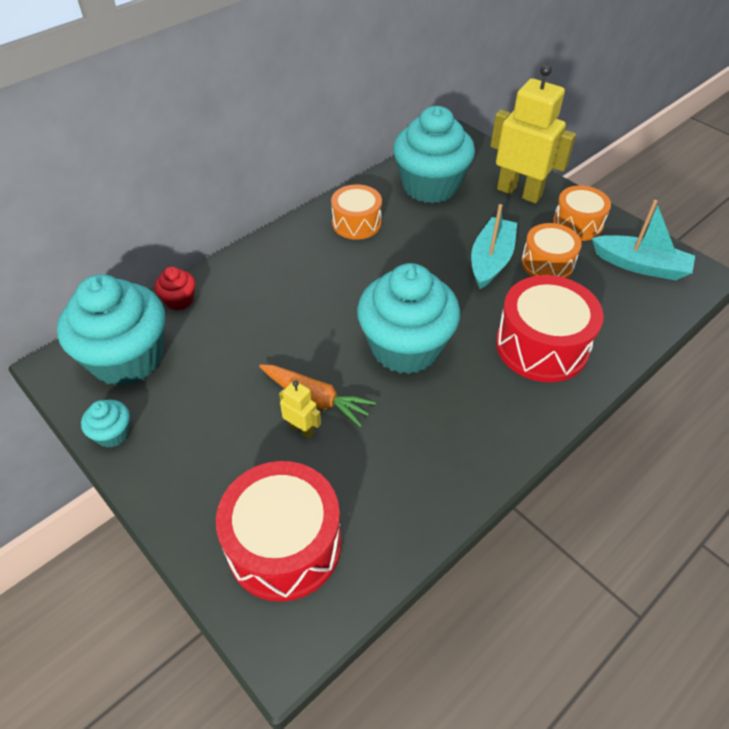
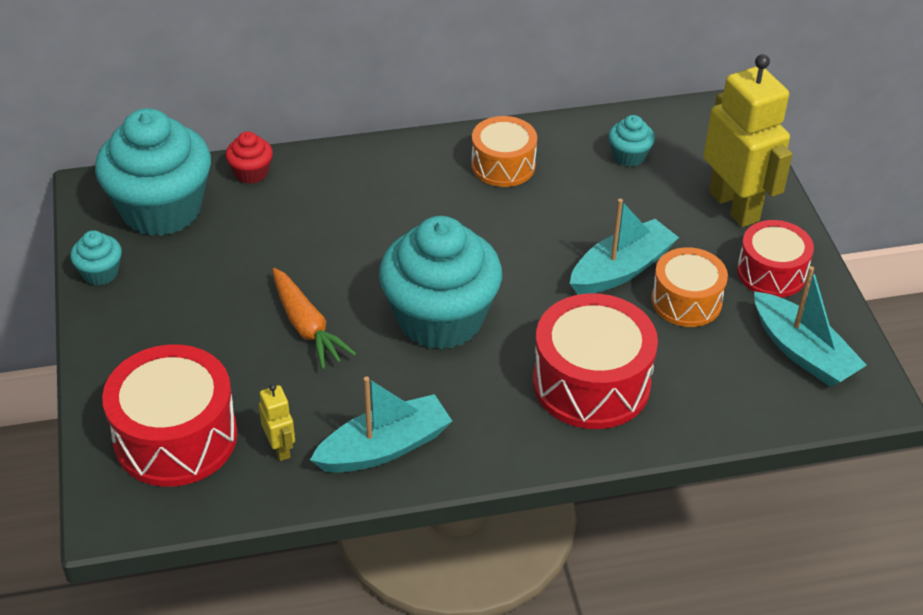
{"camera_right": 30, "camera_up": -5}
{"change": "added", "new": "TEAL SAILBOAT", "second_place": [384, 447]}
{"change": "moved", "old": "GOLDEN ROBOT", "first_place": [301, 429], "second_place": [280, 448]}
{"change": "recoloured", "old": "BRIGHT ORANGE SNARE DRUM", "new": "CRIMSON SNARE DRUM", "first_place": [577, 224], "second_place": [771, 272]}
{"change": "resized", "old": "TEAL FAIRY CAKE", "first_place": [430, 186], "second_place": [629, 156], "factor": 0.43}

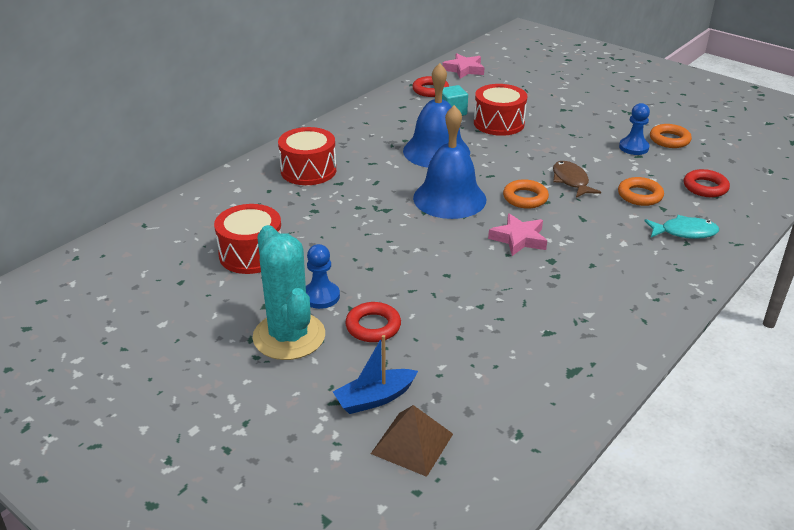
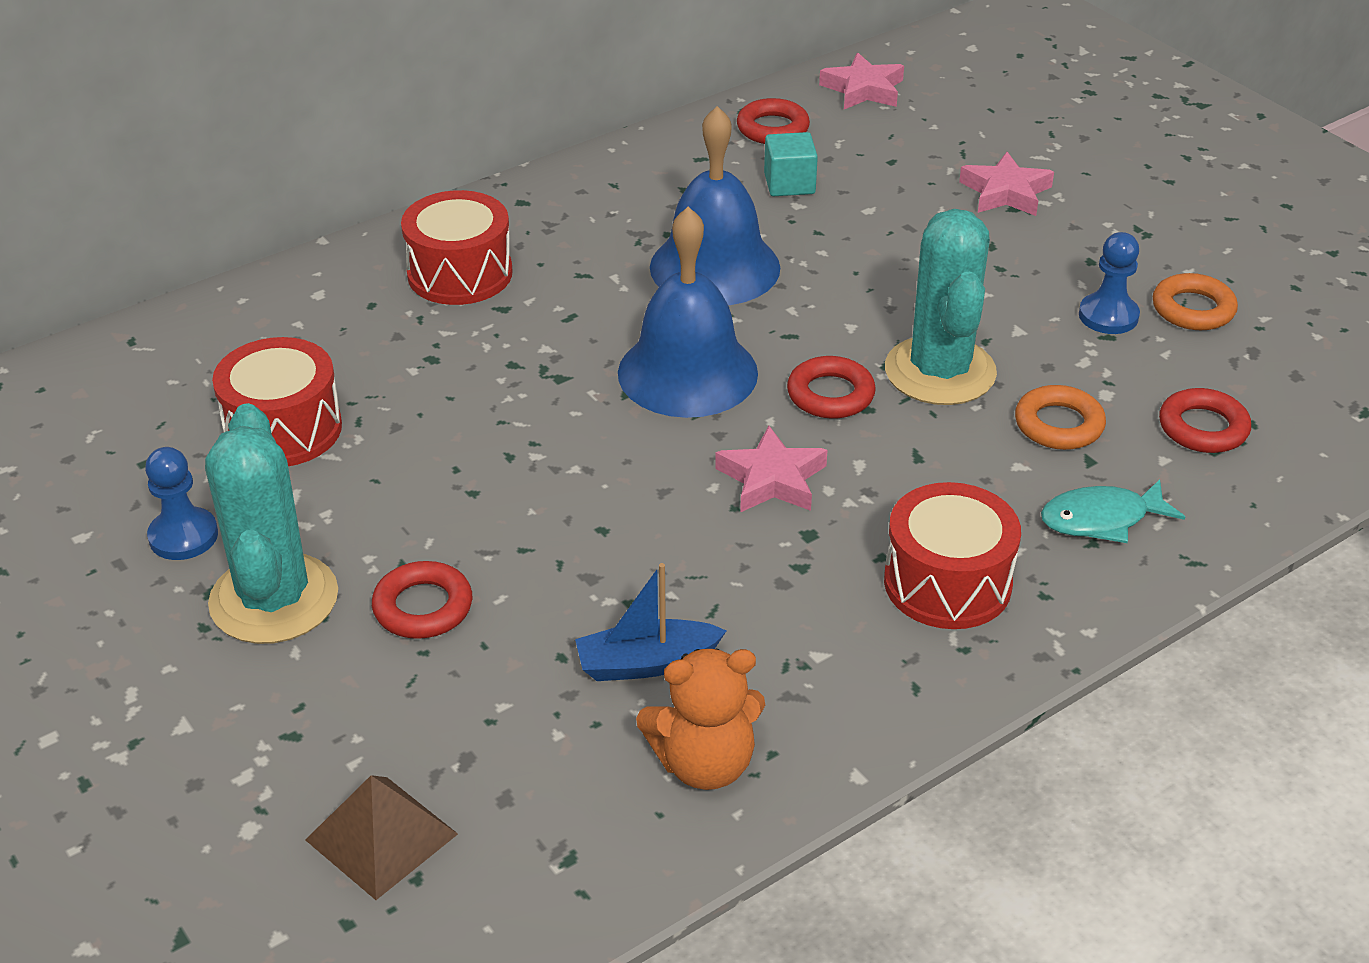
{"camera_right": 15, "camera_up": 5}
{"change": "added", "new": "BRIGHT ORANGE STUFFED BEAR", "second_place": [704, 764]}
{"change": "added", "new": "PINK STAR", "second_place": [1006, 192]}
{"change": "moved", "old": "ROYAL BLUE PAWN", "first_place": [321, 296], "second_place": [183, 536]}
{"change": "moved", "old": "ROYAL BLUE SAILBOAT", "first_place": [375, 398], "second_place": [646, 663]}
{"change": "moved", "old": "CRIMSON SNARE DRUM", "first_place": [499, 123], "second_place": [947, 583]}
{"change": "replaced", "old": "BROWN TOY FISH", "new": "TEAL PRICKLY PLANT", "first_place": [571, 181], "second_place": [940, 371]}
{"change": "recoloured", "old": "BRIGHT ORANGE TORUS", "new": "CRIMSON TORUS", "first_place": [525, 198], "second_place": [830, 394]}
{"change": "turned", "old": "TEAL TOY FISH", "first_place": [684, 232], "second_place": [1101, 519], "degrees": 150}

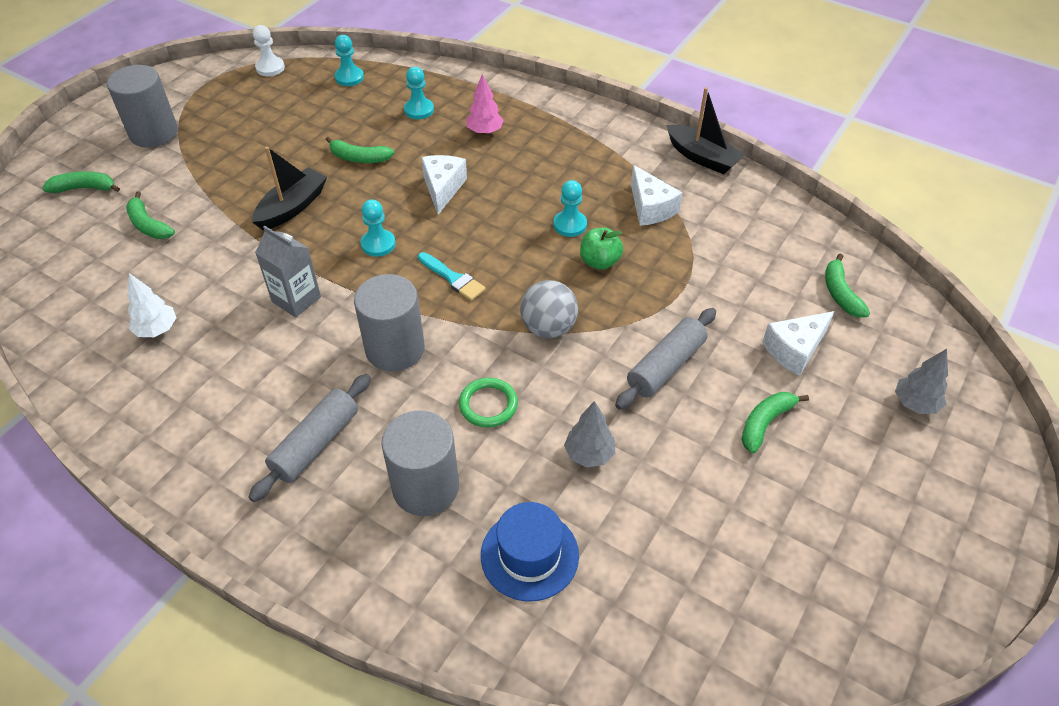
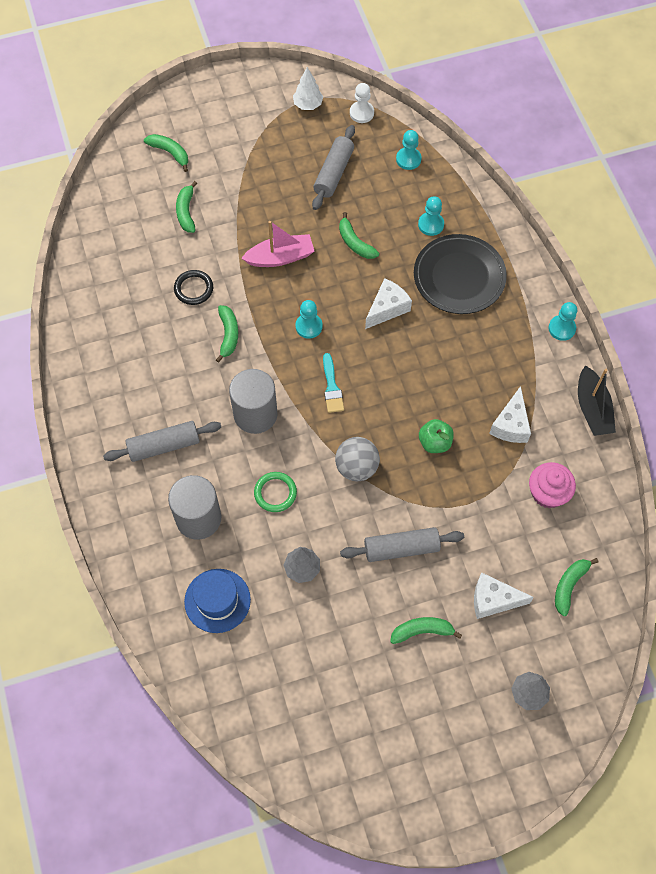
{"camera_right": 40, "camera_up": 15}
{"change": "removed", "old": "GRAY CYLINDER", "first_place": [154, 133]}
{"change": "added", "new": "BLACK TORUS", "second_place": [193, 289]}
{"change": "added", "new": "GRAY PASTRY ROLLER", "second_place": [333, 173]}
{"change": "added", "new": "PINK FAIRY CAKE", "second_place": [547, 493]}
{"change": "moved", "old": "PURE WHITE TREE", "first_place": [157, 330], "second_place": [308, 105]}
{"change": "moved", "old": "TEAL PAWN", "first_place": [570, 225], "second_place": [562, 328]}
{"change": "replaced", "old": "GRAY CARTON", "new": "LEAF-GREEN BANANA FRUIT", "first_place": [296, 299], "second_place": [228, 335]}
{"change": "replaced", "old": "PINK TREE", "new": "BLACK DINNER PLATE", "first_place": [485, 131], "second_place": [459, 277]}
{"change": "recoloured", "old": "BLACK SAILBOAT", "new": "PINK SAILBOAT", "first_place": [292, 207], "second_place": [280, 257]}

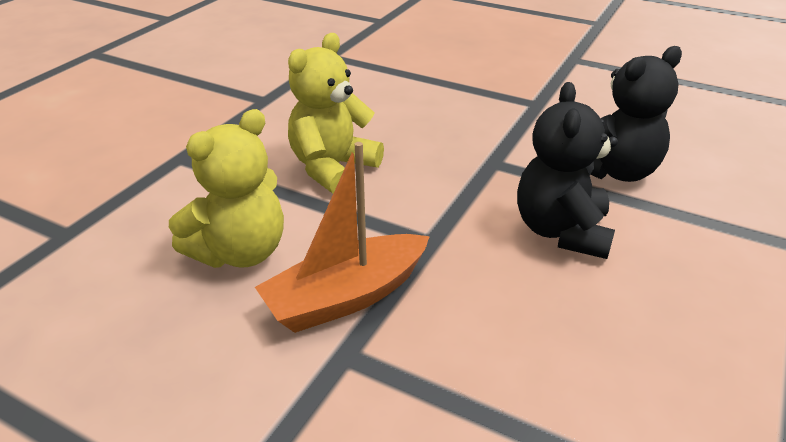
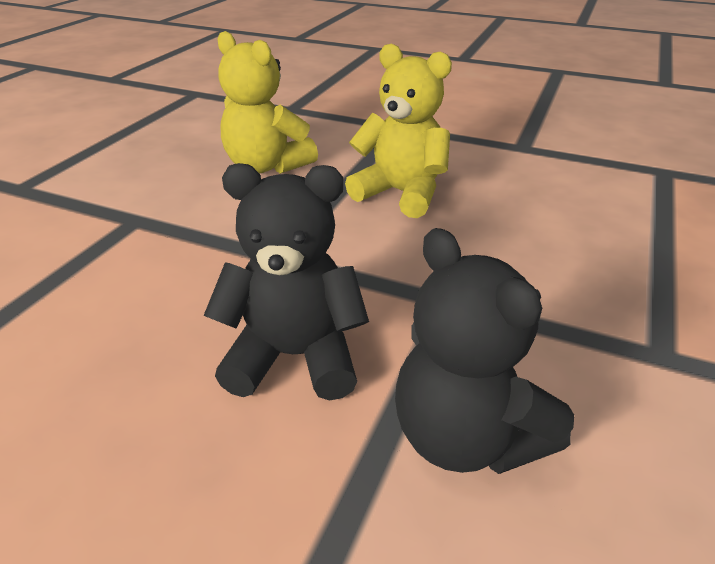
{"camera_right": 85, "camera_up": 0}
{"change": "removed", "old": "BRIGHT ORANGE SAILBOAT", "first_place": [346, 297]}

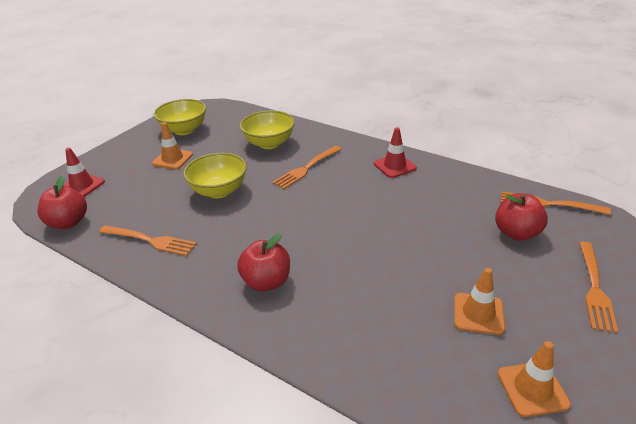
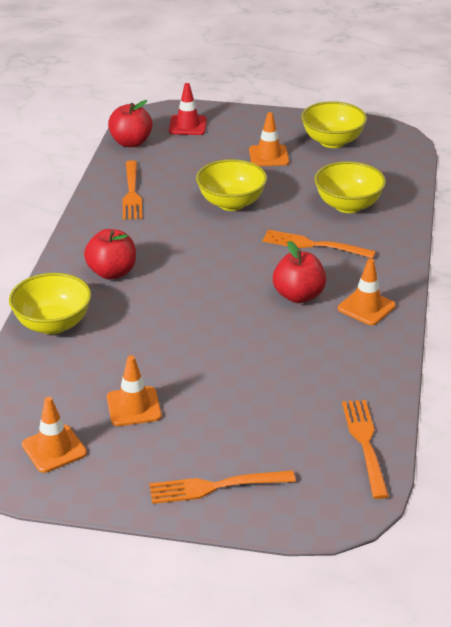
{"camera_right": 65, "camera_up": 0}
{"change": "added", "new": "GOLDEN DEEP DISH", "second_place": [53, 324]}
{"change": "moved", "old": "CRIMSON TOY APPLE", "first_place": [516, 233], "second_place": [298, 296]}
{"change": "recoloured", "old": "CRIMSON SAFETY CONE", "new": "BRIGHT ORANGE SAFETY CONE", "first_place": [394, 166], "second_place": [366, 307]}

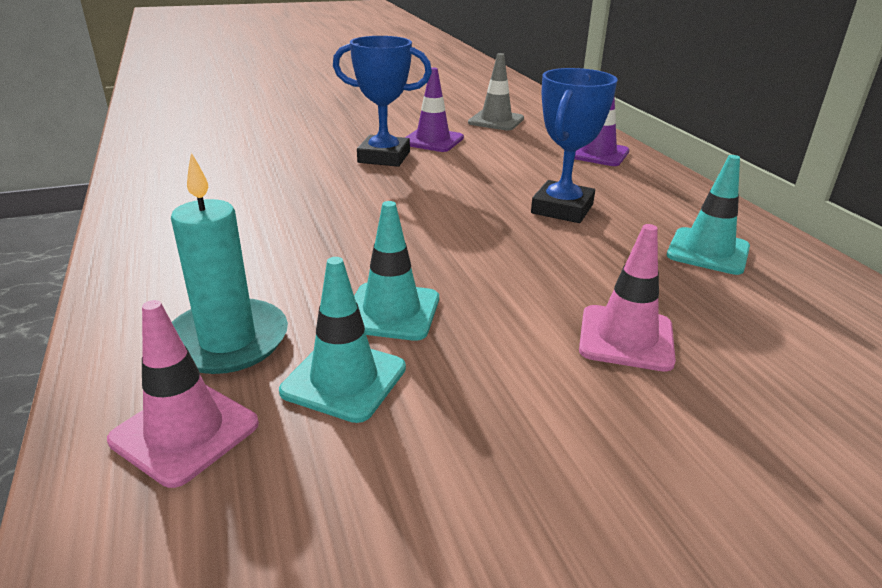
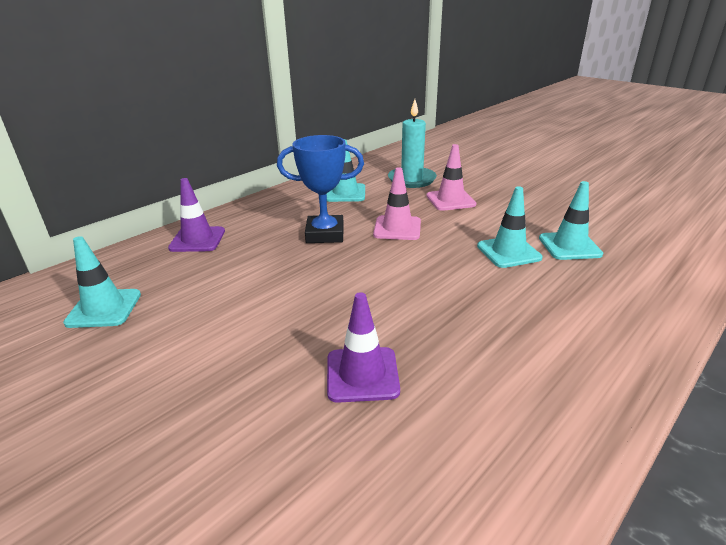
{"camera_right": -115, "camera_up": 0}
{"change": "removed", "old": "ROYAL BLUE PRIZE CUP", "first_place": [384, 157]}
{"change": "moved", "old": "PINK SAFETY CONE", "first_place": [185, 432], "second_place": [397, 228]}
{"change": "moved", "old": "TEAL CANDLE", "first_place": [227, 341], "second_place": [412, 179]}
{"change": "moved", "old": "VIOLET SAFETY CONE", "first_place": [432, 140], "second_place": [362, 374]}
{"change": "recoloured", "old": "GRAY SAFETY CONE", "new": "TEAL SAFETY CONE", "first_place": [496, 121], "second_place": [104, 308]}

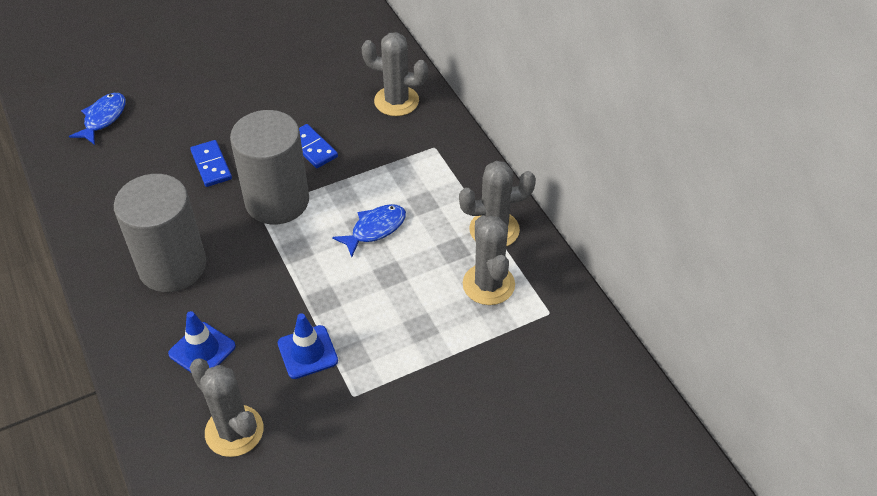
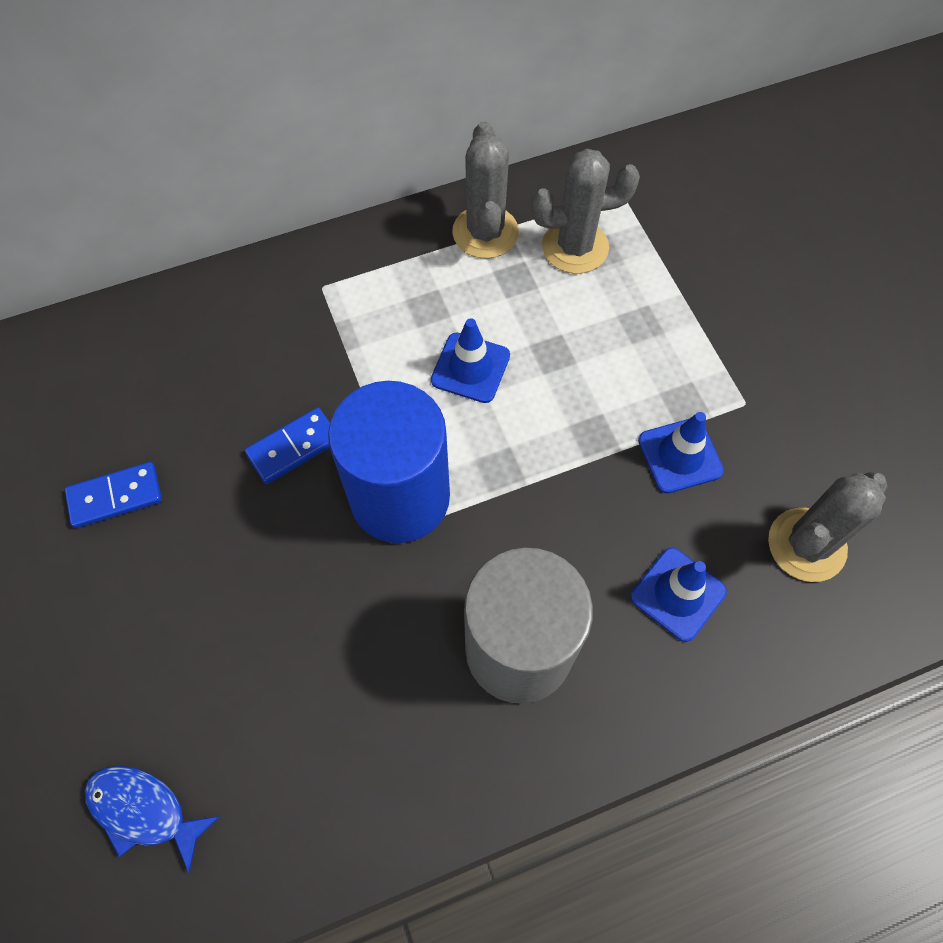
{"camera_right": -85, "camera_up": 15}
{"change": "removed", "old": "GRAY PRICKLY PLANT", "first_place": [396, 101]}
{"change": "moved", "old": "ROYAL BLUE DOMINO", "first_place": [211, 165], "second_place": [115, 497]}
{"change": "replaced", "old": "ROYAL BLUE TOY FISH", "new": "ROYAL BLUE SAFETY CONE", "first_place": [375, 229], "second_place": [470, 368]}
{"change": "recoloured", "old": "GRAY CYLINDER", "new": "ROYAL BLUE CYLINDER", "first_place": [277, 201], "second_place": [400, 497]}

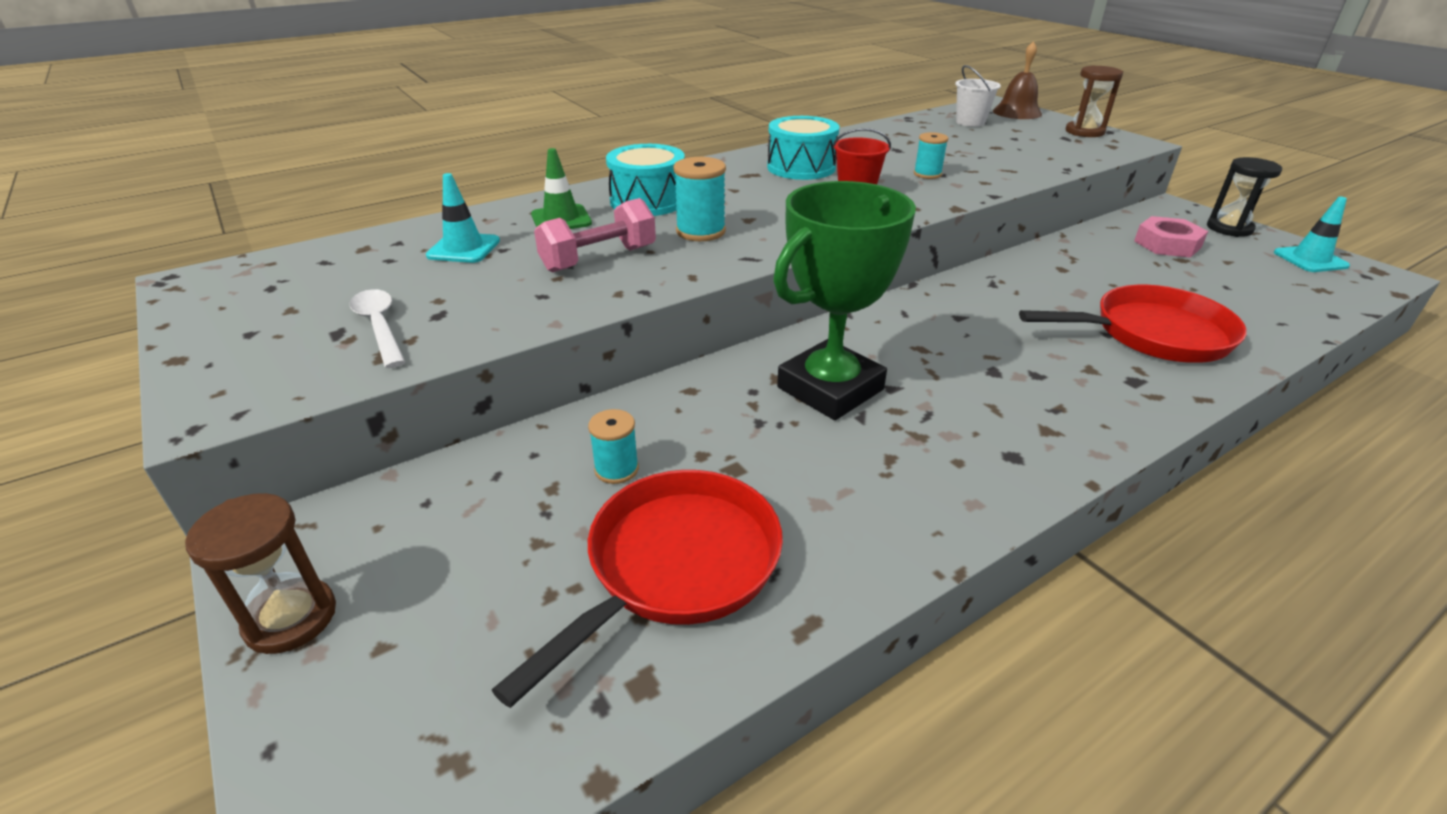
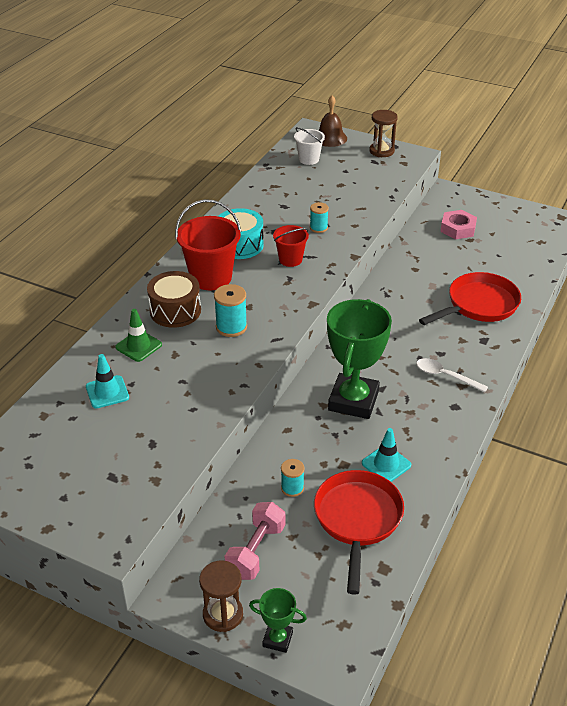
{"camera_right": -30, "camera_up": 5}
{"change": "removed", "old": "BLACK HOURGLASS", "first_place": [1229, 228]}
{"change": "added", "new": "CRIMSON SAND BUCKET", "second_place": [211, 277]}
{"change": "added", "new": "LEAF-GREEN PRIZE CUP", "second_place": [277, 639]}
{"change": "moved", "old": "PURE WHITE TEASPOON", "first_place": [380, 326], "second_place": [445, 376]}
{"change": "moved", "old": "PINK DUMBBELL", "first_place": [599, 259], "second_place": [256, 551]}
{"change": "moved", "old": "TEAL SAFETY CONE", "first_place": [1310, 259], "second_place": [386, 464]}
{"change": "recoloured", "old": "TEAL SNARE DRUM", "new": "BROWN SNARE DRUM", "first_place": [648, 201], "second_place": [175, 311]}

